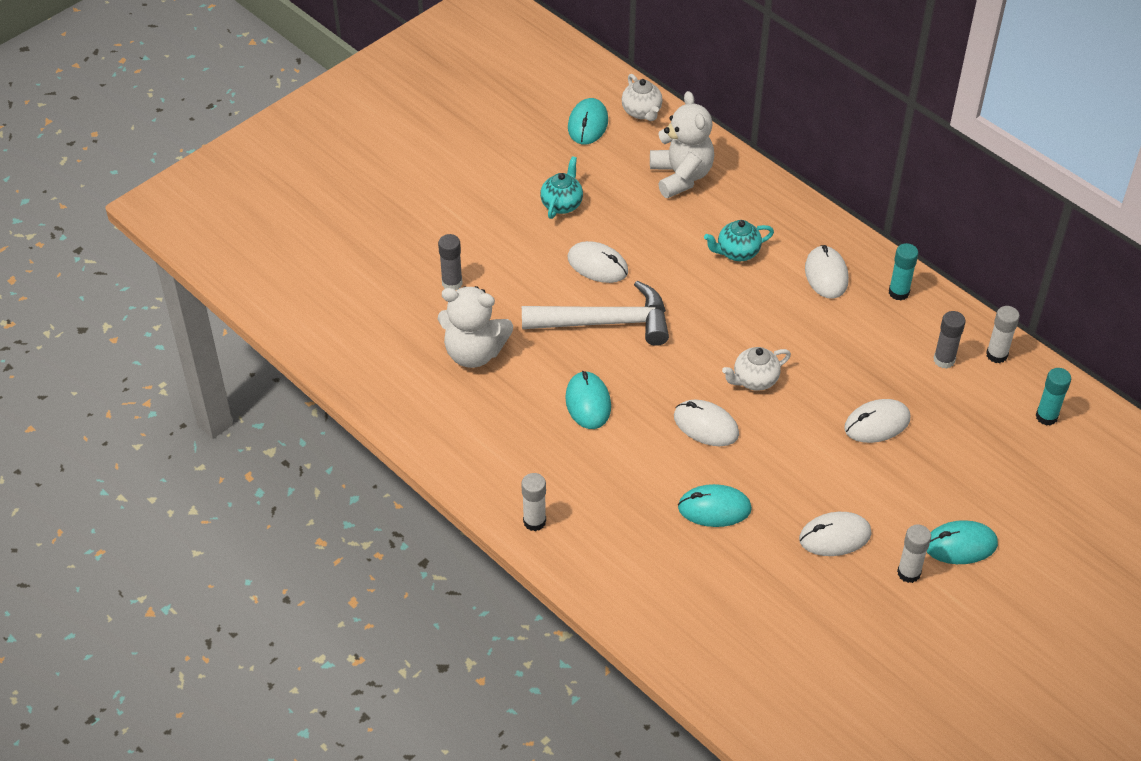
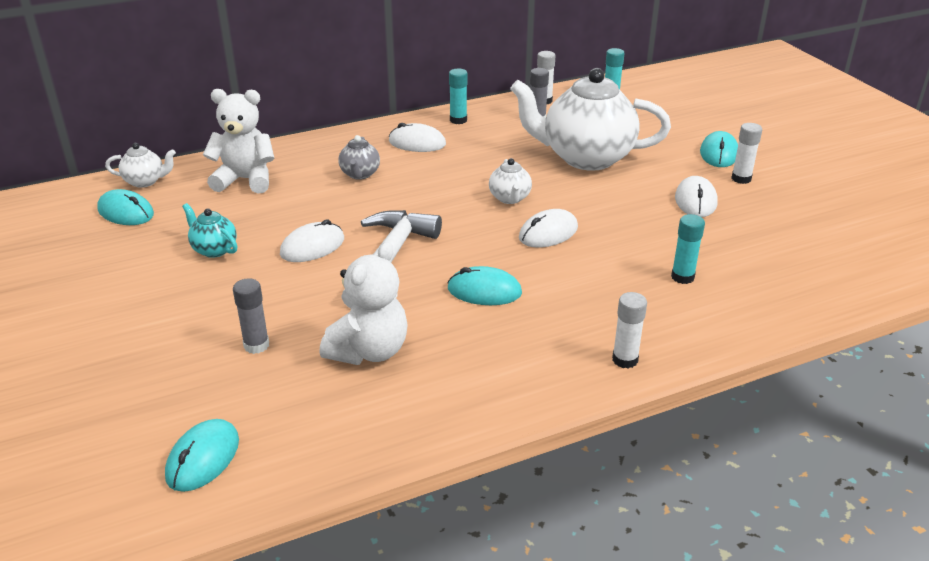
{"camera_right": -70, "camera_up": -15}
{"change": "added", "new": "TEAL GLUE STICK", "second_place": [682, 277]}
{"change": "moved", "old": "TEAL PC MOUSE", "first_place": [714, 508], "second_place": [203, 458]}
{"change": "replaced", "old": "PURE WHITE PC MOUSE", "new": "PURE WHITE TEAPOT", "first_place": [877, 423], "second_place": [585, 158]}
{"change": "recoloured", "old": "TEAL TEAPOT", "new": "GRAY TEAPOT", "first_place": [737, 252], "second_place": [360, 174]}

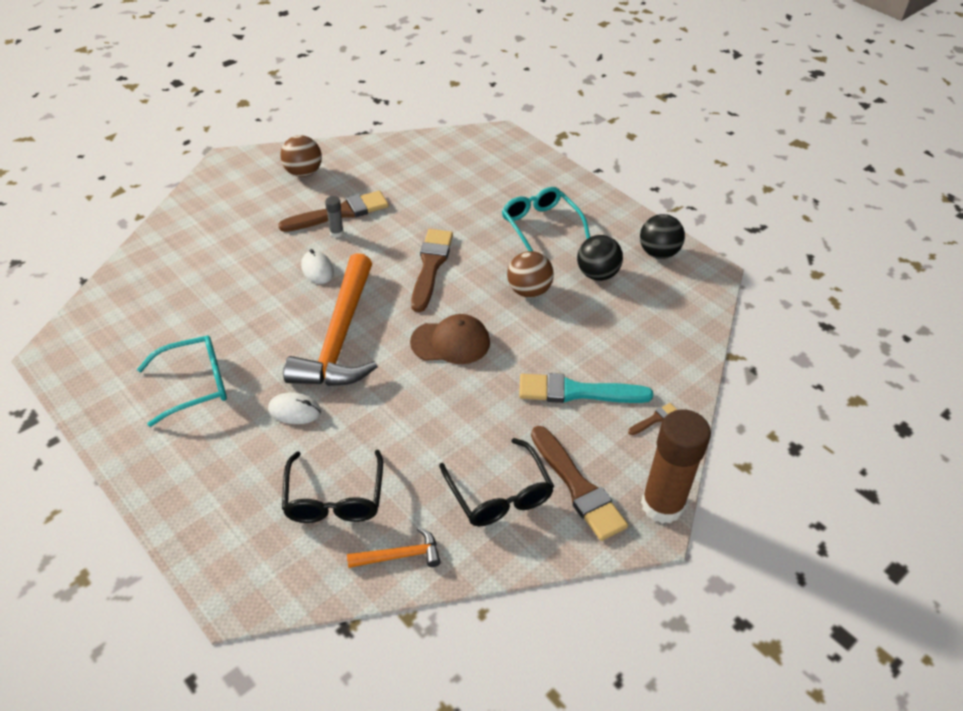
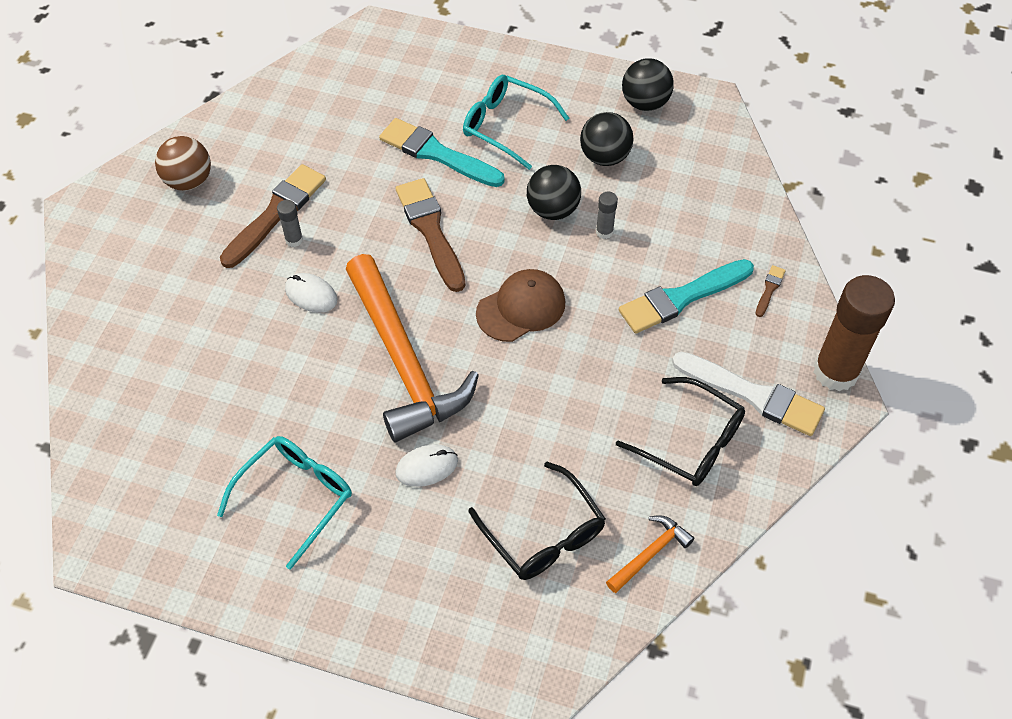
{"camera_right": -30, "camera_up": 10}
{"change": "added", "new": "TEAL BRUSH", "second_place": [437, 154]}
{"change": "added", "new": "GRAY GLUE STICK", "second_place": [604, 232]}
{"change": "recoloured", "old": "BROWN SPHERE", "new": "BLACK SPHERE", "first_place": [528, 291], "second_place": [552, 210]}
{"change": "recoloured", "old": "BROWN BRUSH", "new": "PURE WHITE BRUSH", "first_place": [578, 487], "second_place": [753, 395]}

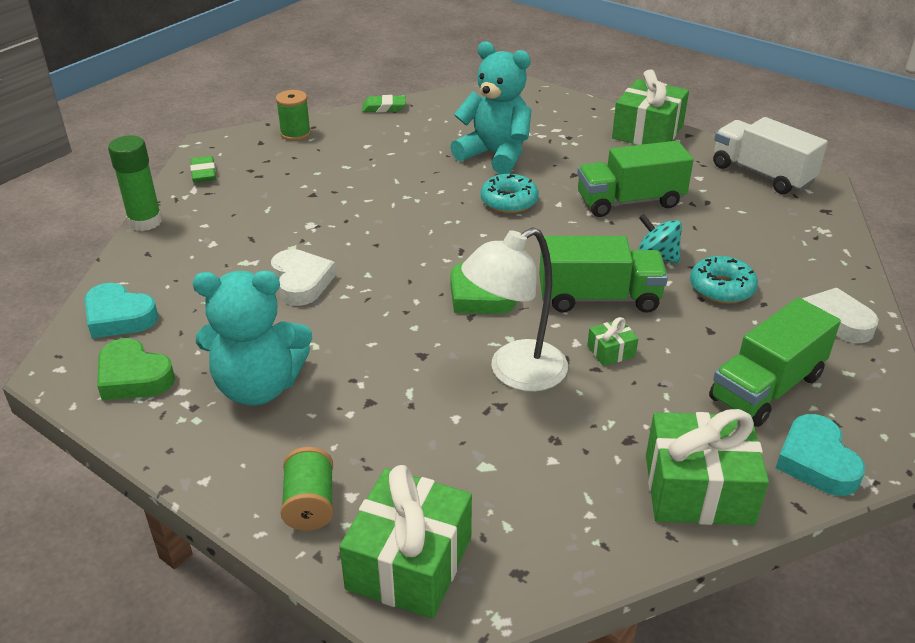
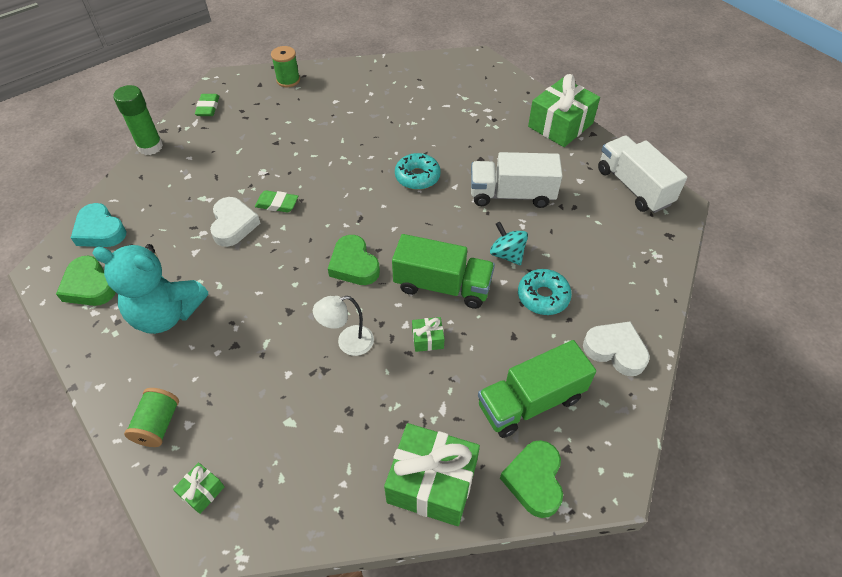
{"camera_right": 15, "camera_up": 15}
{"change": "removed", "old": "TEAL STUFFED BEAR", "first_place": [495, 155]}
{"change": "moved", "old": "LEAF-GREEN PENCIL ERASER", "first_place": [384, 107], "second_place": [277, 204]}
{"change": "recoloured", "old": "LEAF-GREEN TRUCK", "new": "PURE WHITE TRUCK", "first_place": [630, 201], "second_place": [511, 195]}
{"change": "recoloured", "old": "TEAL LOVE HEART", "new": "LEAF-GREEN LOVE HEART", "first_place": [816, 461], "second_place": [534, 480]}
{"change": "resized", "old": "LEAF-GREEN PRESENT", "first_place": [409, 563], "second_place": [202, 491], "factor": 0.45}
{"change": "resized", "old": "PURE WHITE DESK LAMP", "first_place": [515, 373], "second_place": [348, 343], "factor": 0.61}

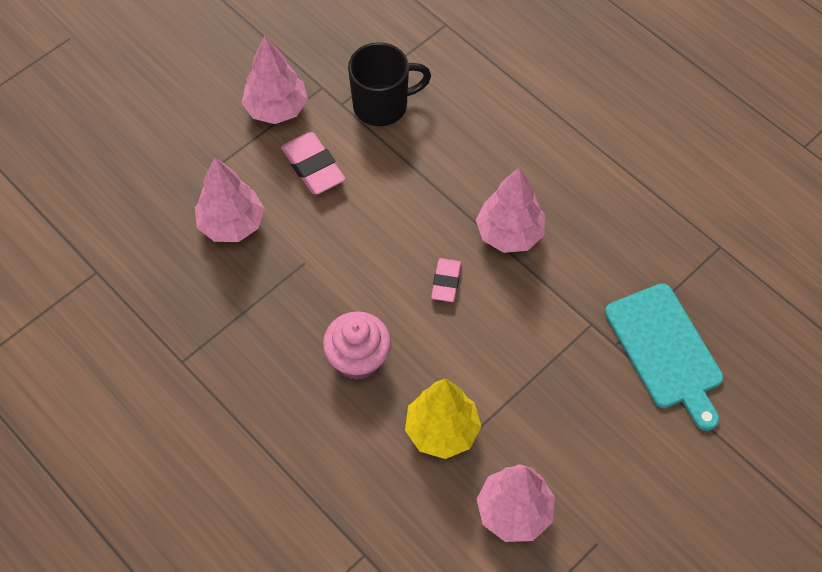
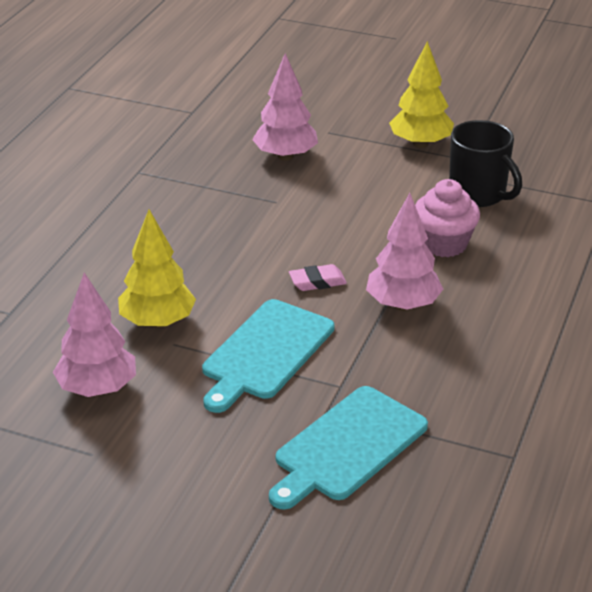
{"camera_right": 65, "camera_up": -25}
{"change": "removed", "old": "PINK PENCIL ERASER", "first_place": [313, 167]}
{"change": "added", "new": "TEAL CHOPPING BOARD", "second_place": [266, 353]}
{"change": "moved", "old": "PINK FAIRY CAKE", "first_place": [358, 359], "second_place": [444, 244]}
{"change": "recoloured", "old": "PINK TREE", "new": "GOLDEN TREE", "first_place": [276, 109], "second_place": [420, 144]}

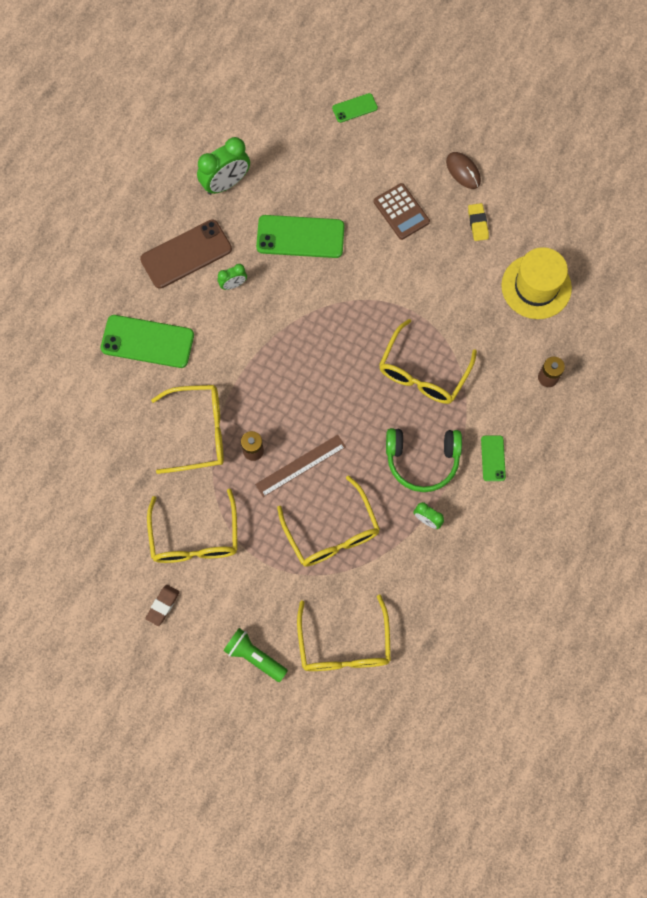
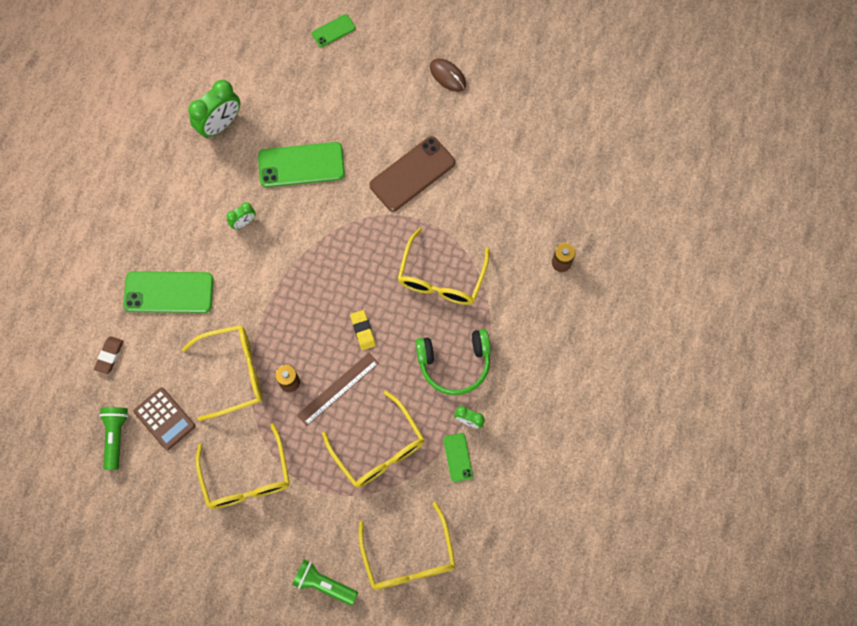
{"camera_right": -10, "camera_up": 0}
{"change": "removed", "old": "GOLDEN TALL HAT", "first_place": [536, 287]}
{"change": "added", "new": "LEAF-GREEN TORCH", "second_place": [116, 437]}
{"change": "moved", "old": "BROWN PHONE", "first_place": [186, 254], "second_place": [412, 174]}
{"change": "moved", "old": "BROWN PENCIL ERASER", "first_place": [163, 605], "second_place": [109, 356]}
{"change": "moved", "old": "BROWN ADDING MACHINE", "first_place": [401, 212], "second_place": [164, 418]}
{"change": "moved", "old": "GOLDEN PENCIL ERASER", "first_place": [477, 223], "second_place": [363, 331]}
{"change": "moved", "old": "LEAF-GREEN PHONE", "first_place": [493, 458], "second_place": [458, 457]}

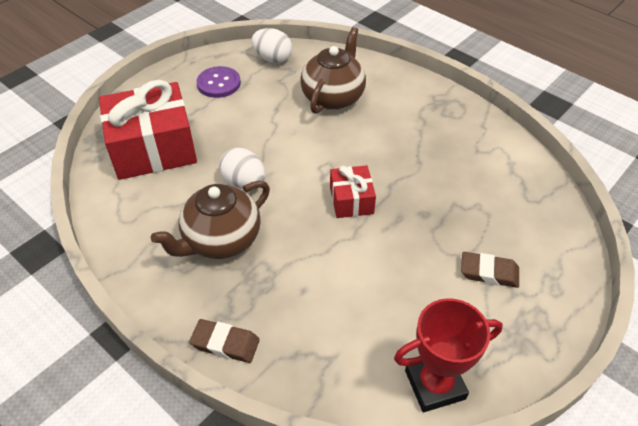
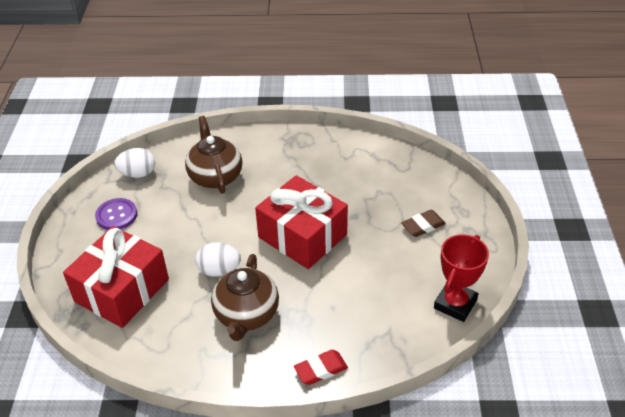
{"camera_right": -40, "camera_up": -5}
{"change": "recoloured", "old": "BROWN PENCIL ERASER", "new": "CRIMSON PENCIL ERASER", "first_place": [225, 343], "second_place": [321, 369]}
{"change": "resized", "old": "CRIMSON PRESENT", "first_place": [351, 200], "second_place": [302, 236], "factor": 1.97}

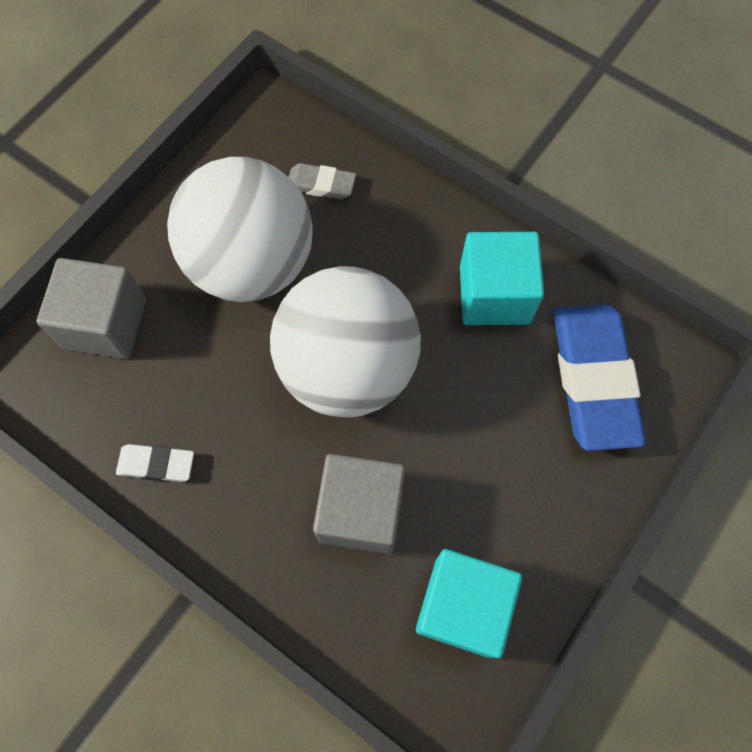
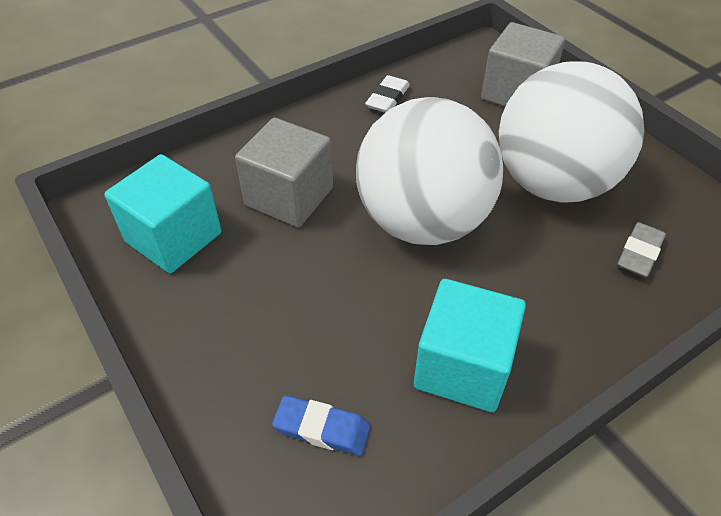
{"camera_right": 110, "camera_up": -20}
{"change": "resized", "old": "ROYAL BLUE PENCIL ERASER", "first_place": [593, 379], "second_place": [322, 429], "factor": 0.47}

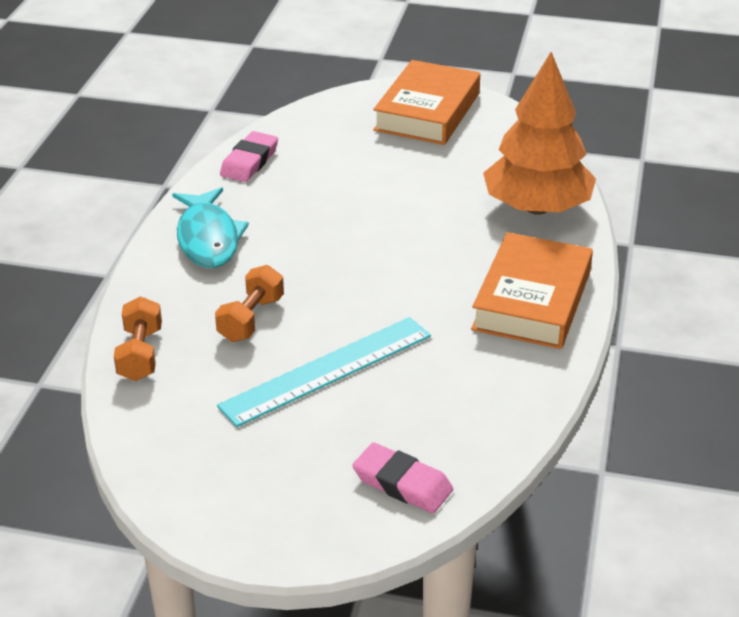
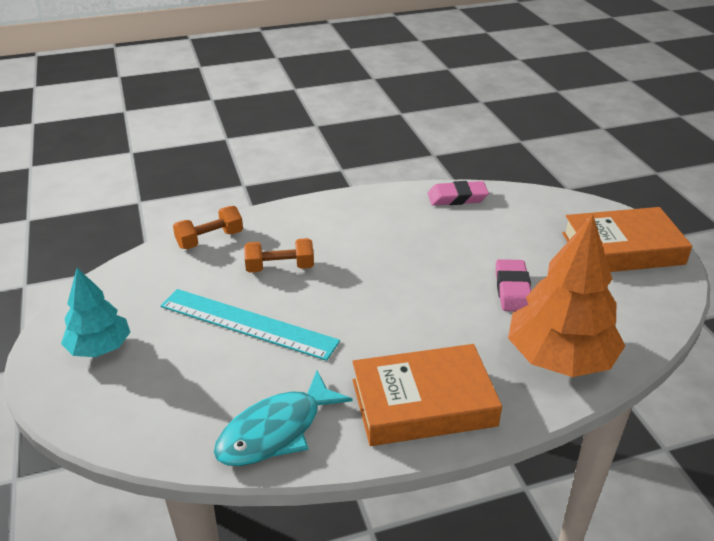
{"camera_right": 60, "camera_up": 0}
{"change": "added", "new": "TEAL TREE", "second_place": [100, 348]}
{"change": "moved", "old": "TEAL TOY FISH", "first_place": [208, 238], "second_place": [276, 431]}
{"change": "moved", "old": "PINK PENCIL ERASER", "first_place": [402, 483], "second_place": [512, 289]}

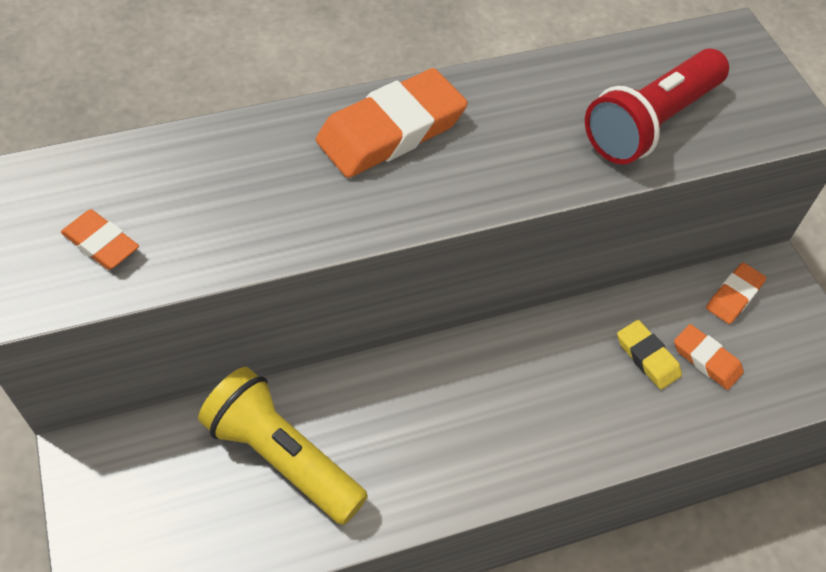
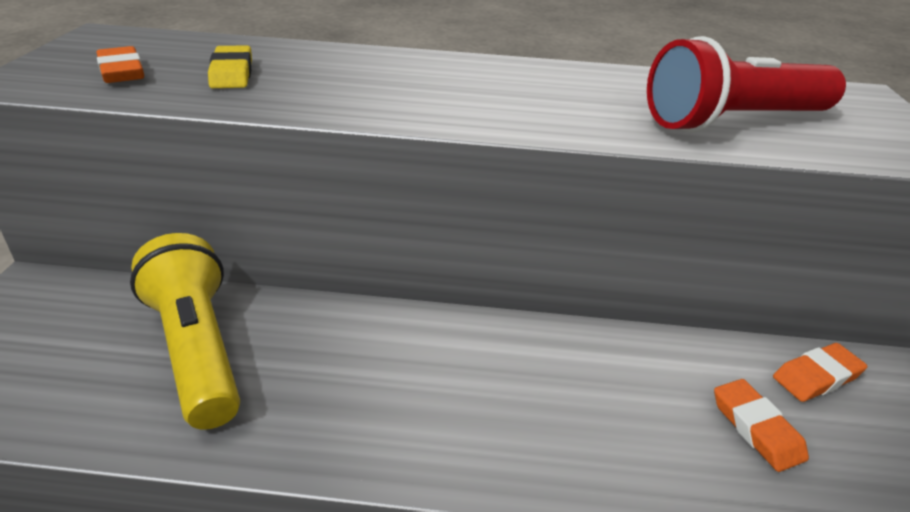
{"camera_right": 25, "camera_up": -20}
{"change": "removed", "old": "BRIGHT ORANGE PENCIL ERASER", "first_place": [391, 131]}
{"change": "moved", "old": "GOLDEN PENCIL ERASER", "first_place": [647, 357], "second_place": [232, 73]}

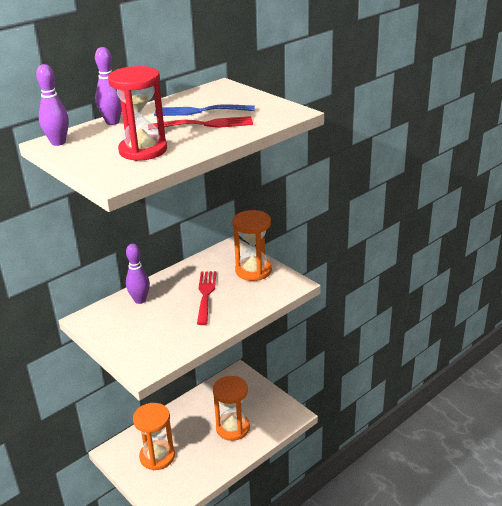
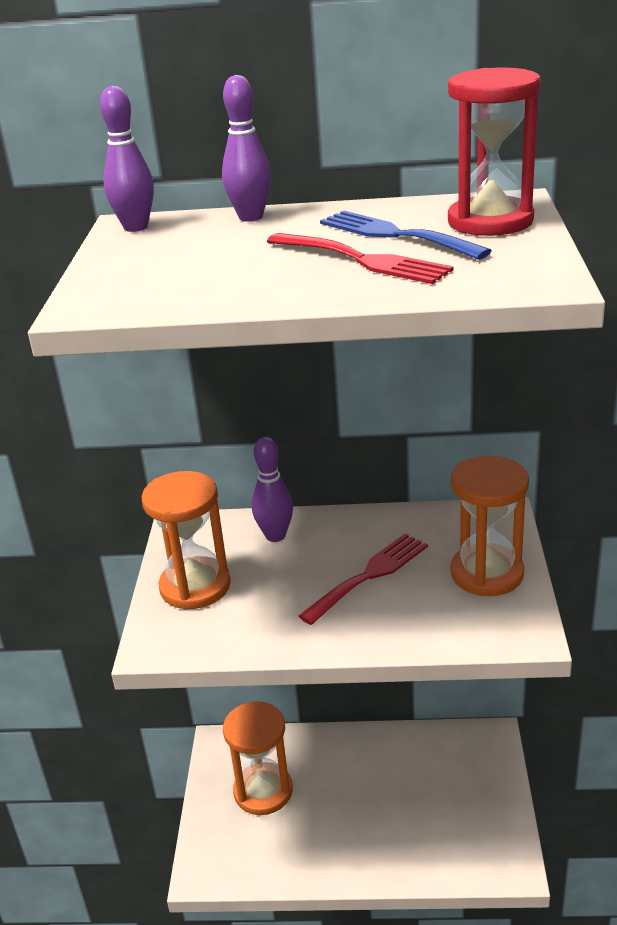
{"camera_right": 45, "camera_up": 0}
{"change": "moved", "old": "CRIMSON HOURGLASS", "first_place": [143, 150], "second_place": [490, 221]}
{"change": "moved", "old": "BRIGHT ORANGE HOURGLASS", "first_place": [233, 428], "second_place": [195, 586]}

